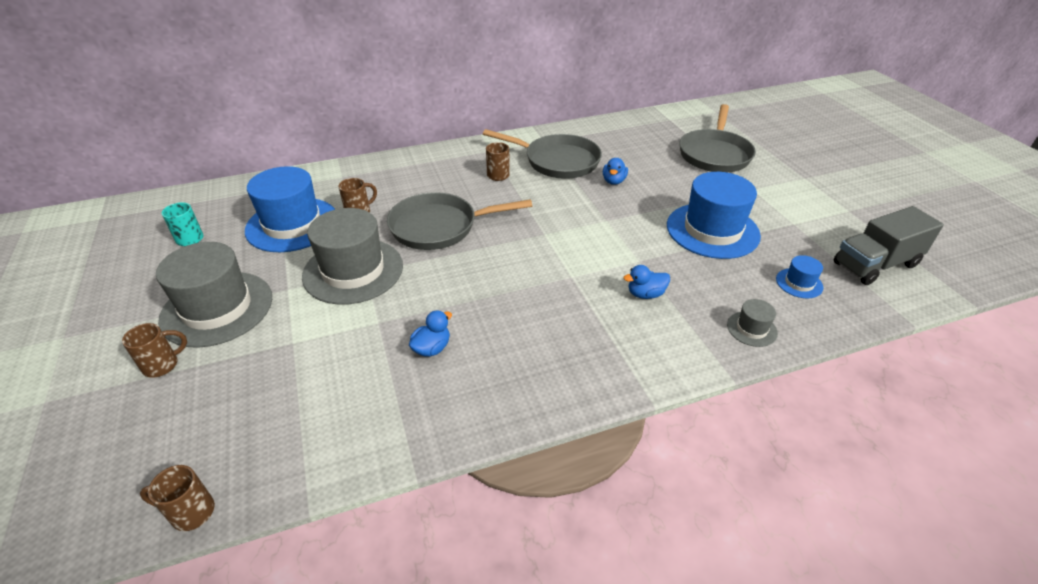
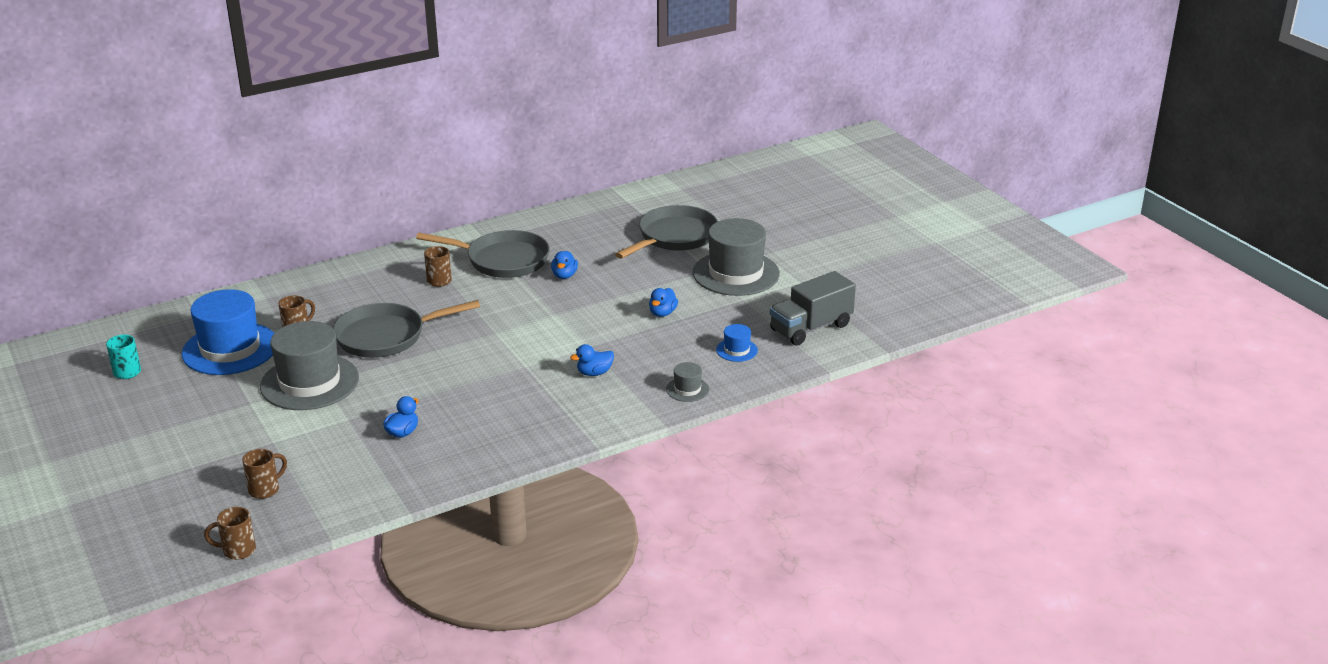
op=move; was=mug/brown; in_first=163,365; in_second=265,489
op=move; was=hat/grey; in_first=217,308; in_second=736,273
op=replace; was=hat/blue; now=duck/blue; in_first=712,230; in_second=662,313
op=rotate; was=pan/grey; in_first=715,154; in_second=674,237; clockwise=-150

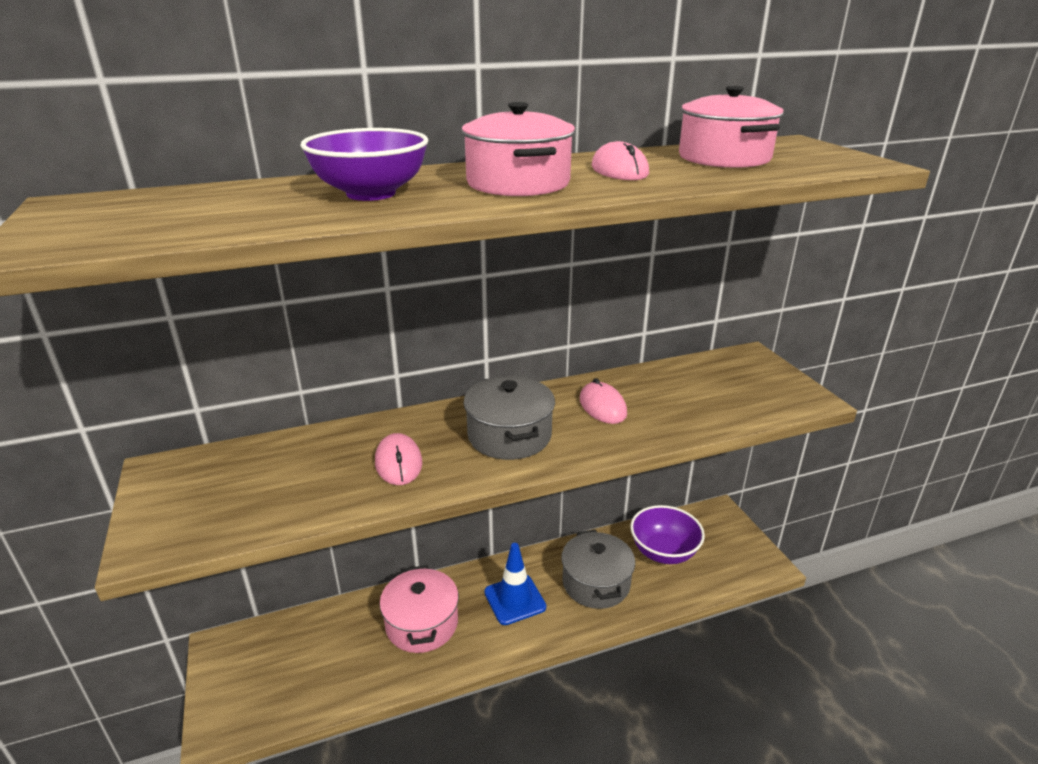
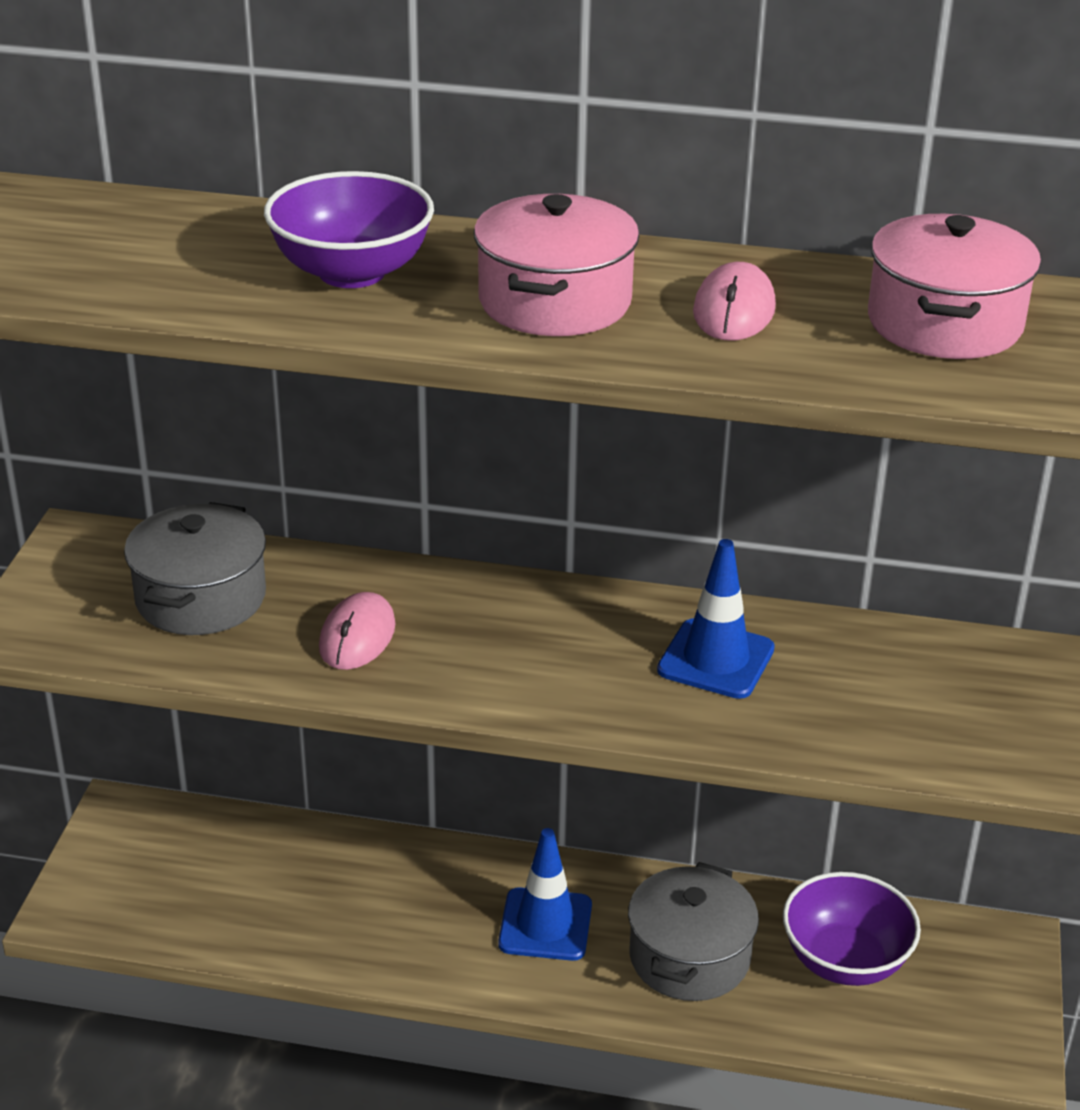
op=delete; was=pot/pink; in_first=422,623
op=move; was=pot/grey; in_first=509,436; in_second=201,598
op=replace; was=mouse/pink; now=traffic cone/blue; in_first=602,406; in_second=716,659

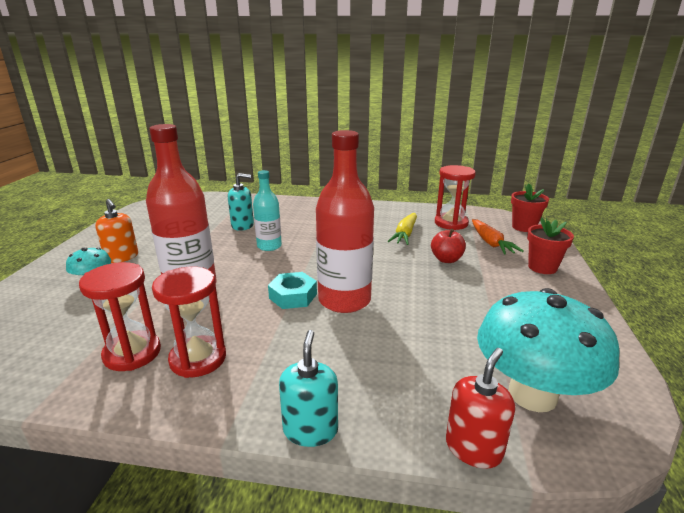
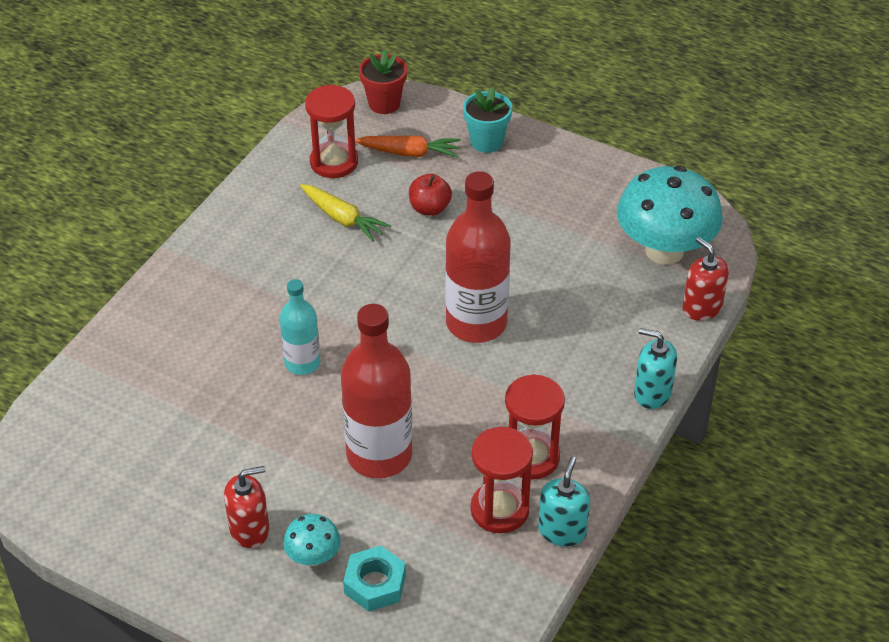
op=recolor; was=soap dispenser/orange; now=soap dispenser/red; in_first=122,257; in_second=249,529
op=move; was=soap dispenser/turquoise; in_first=242,225; in_second=562,531
op=move; was=nut/turquoise; in_first=293,296; in_second=375,584
op=recolor; was=flower pot/red; now=flower pot/turquoise; in_first=542,267; in_second=486,142

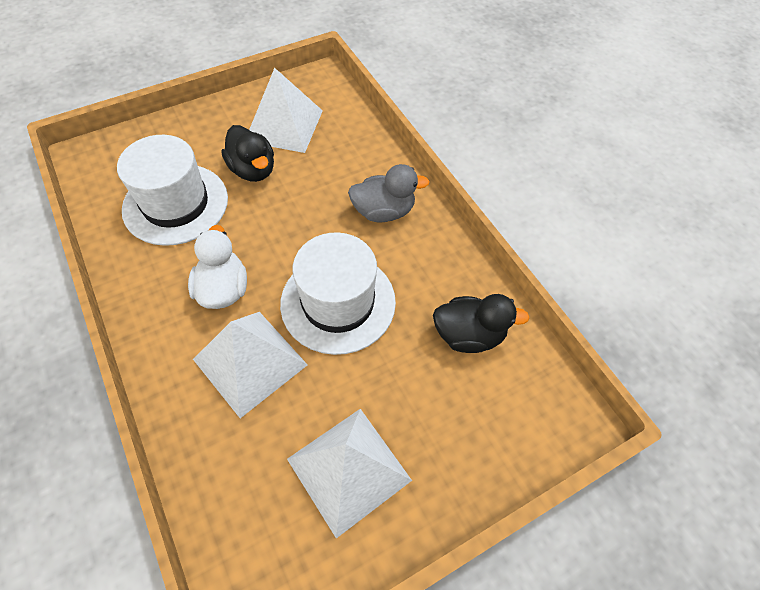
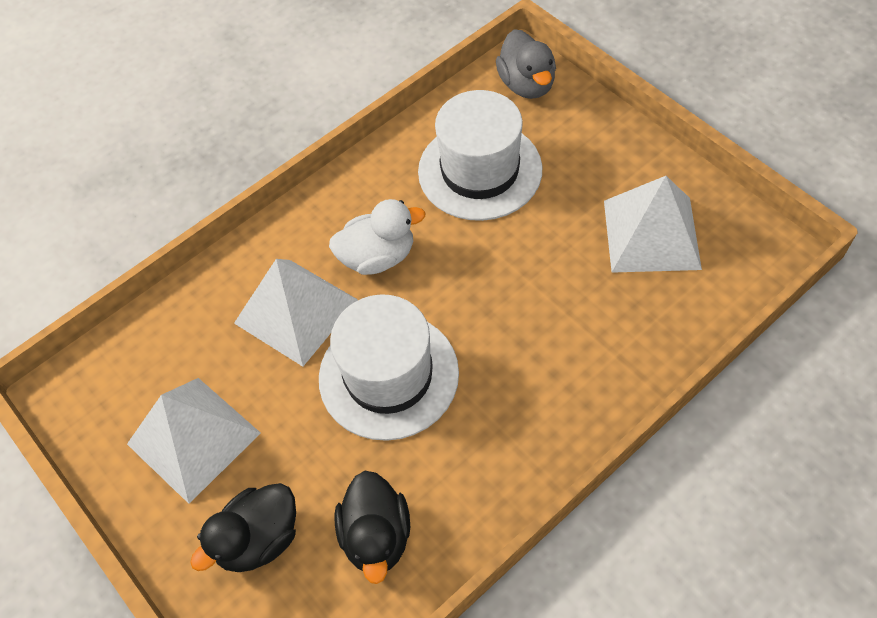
op=move; was=duck/black; in_first=253,170; in_second=259,539
op=move; was=duck/grey; in_first=383,211; in_second=527,84

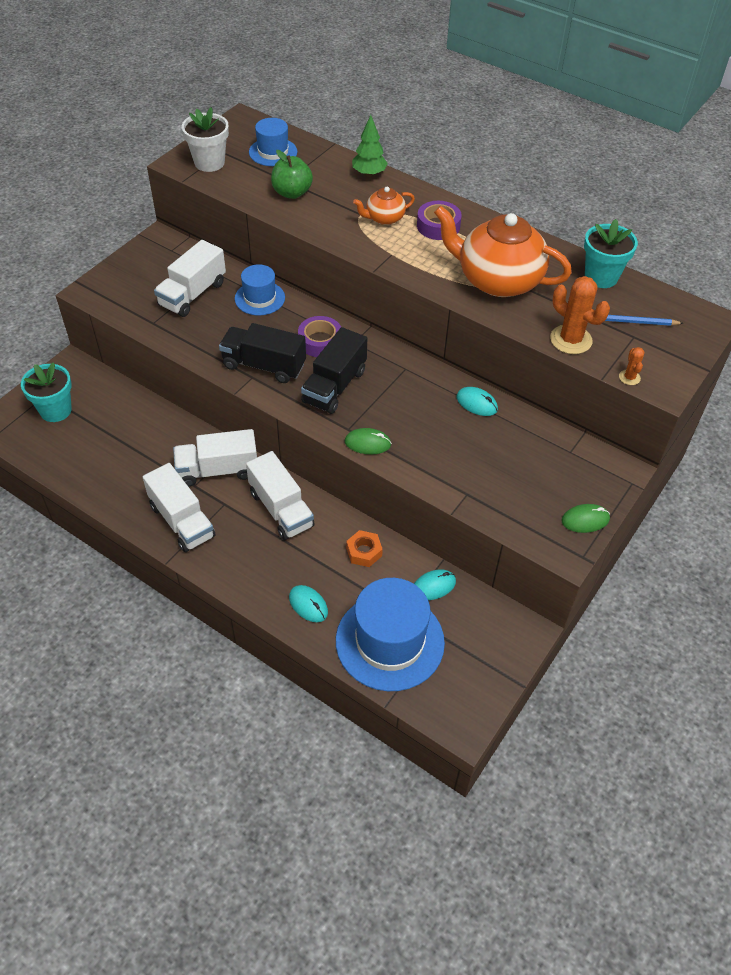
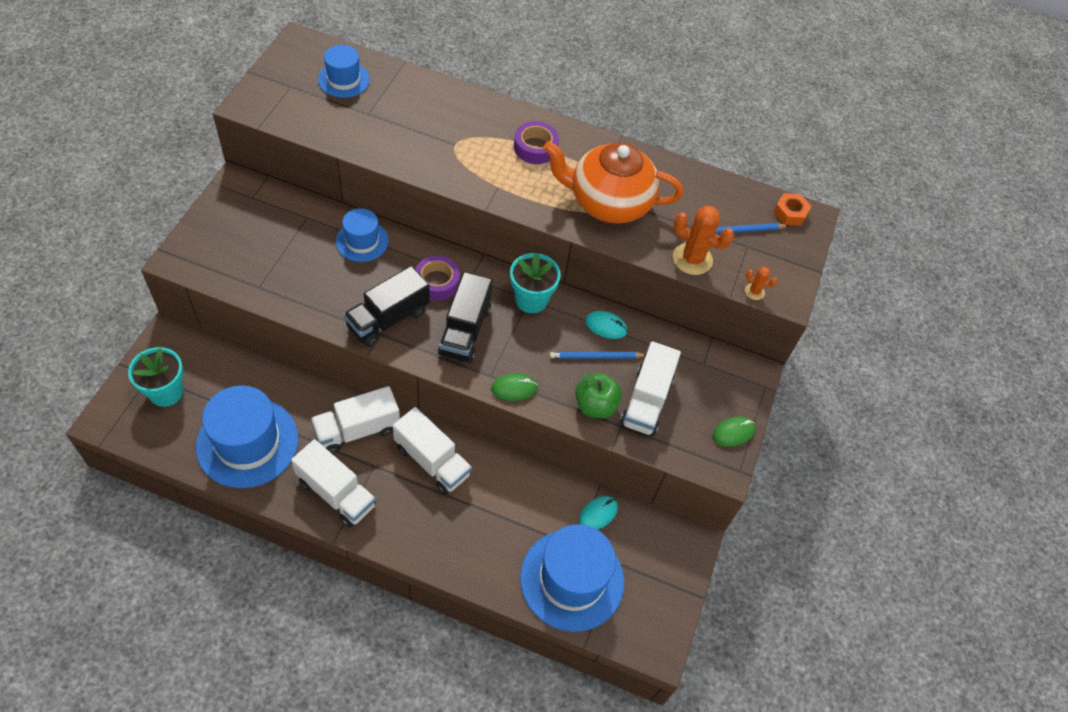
op=move; was=truck/white; in_first=193,294; in_second=646,401
op=delete; was=flower pot/white; in_first=209,163
op=rotate; was=truck/black; in_first=264,366; in_second=388,319; clockwise=-45
op=move; was=apple/green; in_first=292,193; in_second=595,406
op=delete; was=mouse/turquoise; in_first=308,605
op=move; was=nut/orange; in_first=364,552; in_second=790,213
op=delete; was=tree/green; in_first=369,174
op=delete; was=teapot/orange; in_first=384,218
op=move; was=flower pot/turquoise; in_first=601,277; in_second=531,300
op=rotate; was=cactus/orange; in_first=629,377; in_second=754,292; clockwise=-45
op=insert; now=hat/blue; in_second=247,442
op=insert; now=pencil/blue; in_second=595,356

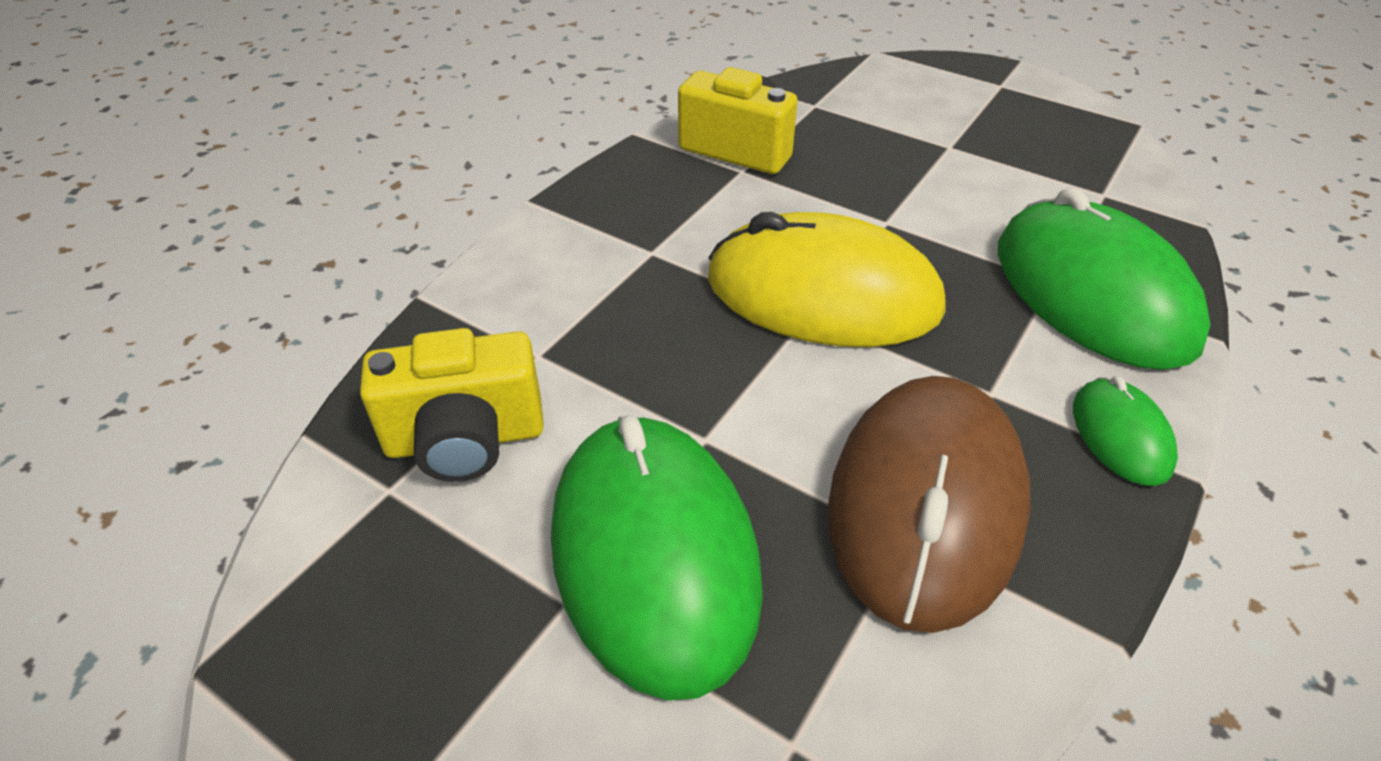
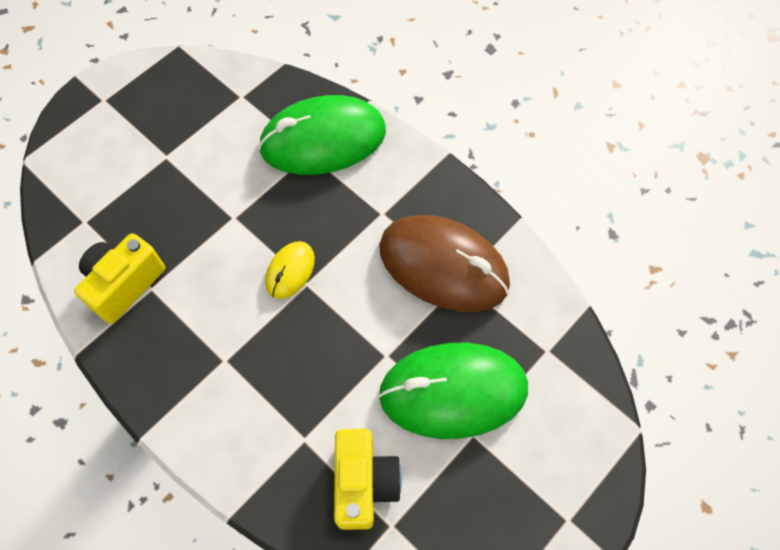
op=resize; was=mouse/yellow; in_first=823,293; in_second=290,271; ratio=0.47
op=delete; was=mouse/green; in_first=1121,435

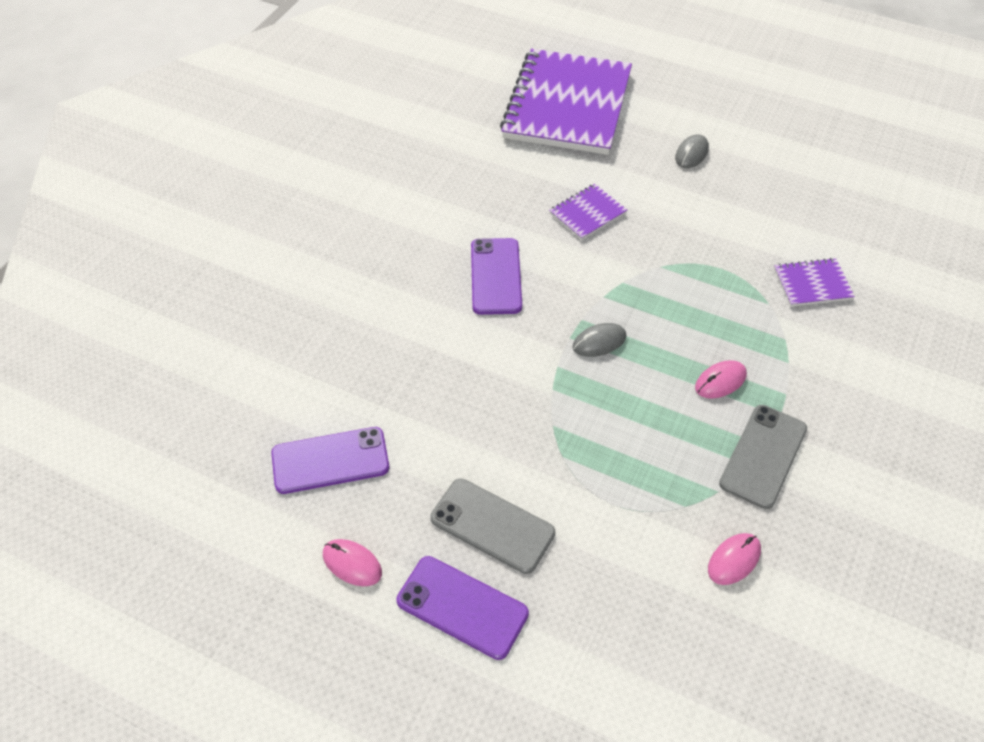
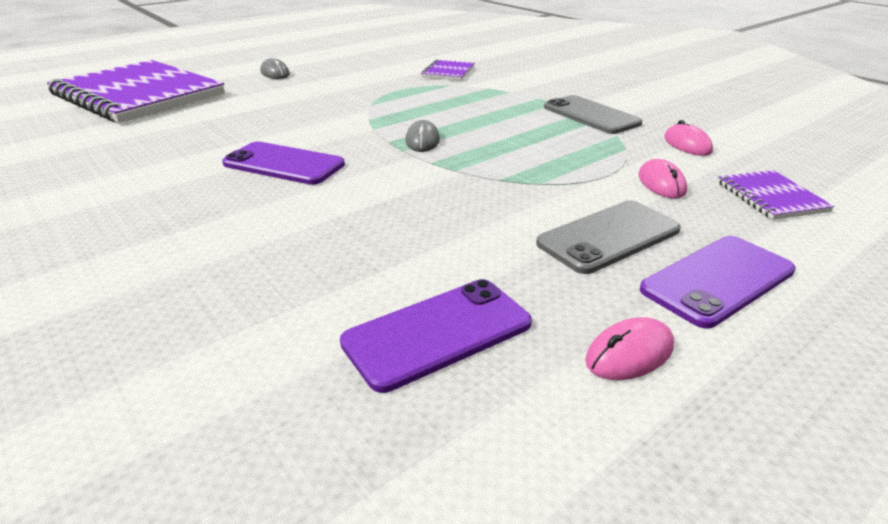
op=rotate; was=phone/purple; in_first=330,460; in_second=438,333; clockwise=45
op=move; was=notebook/purple; in_first=587,213; in_second=771,197
op=move; was=mouse/pink; in_first=720,381; in_second=661,183

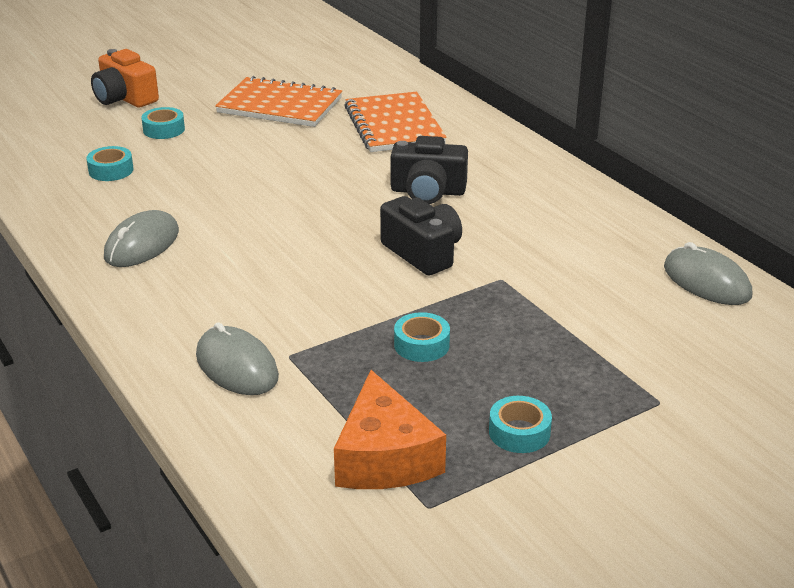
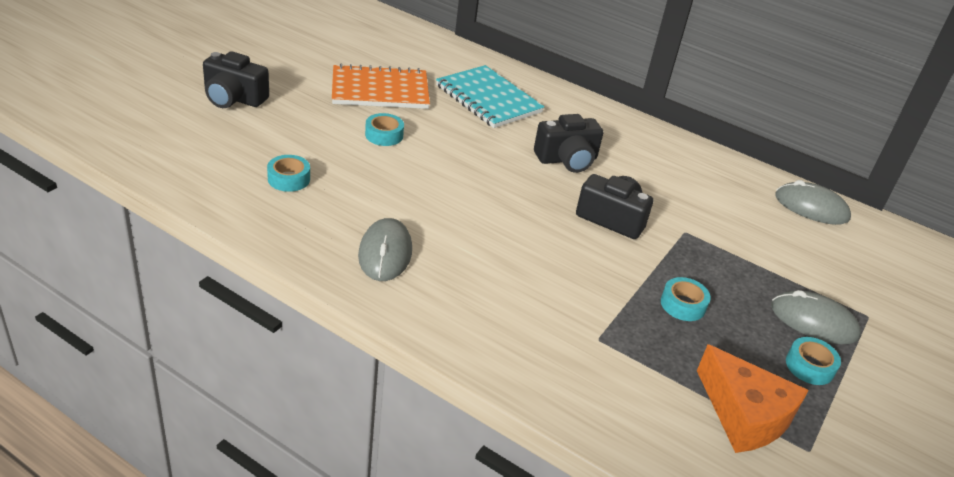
op=recolor; was=camera/orange; now=camera/black; in_first=125,98; in_second=233,98
op=move; was=tape/turquoise; in_first=164,129; in_second=384,135
op=move; was=mouse/grey; in_first=237,366; in_second=813,321
op=recolor; was=notebook/orange; now=notebook/turquoise; in_first=394,125; in_second=488,99

